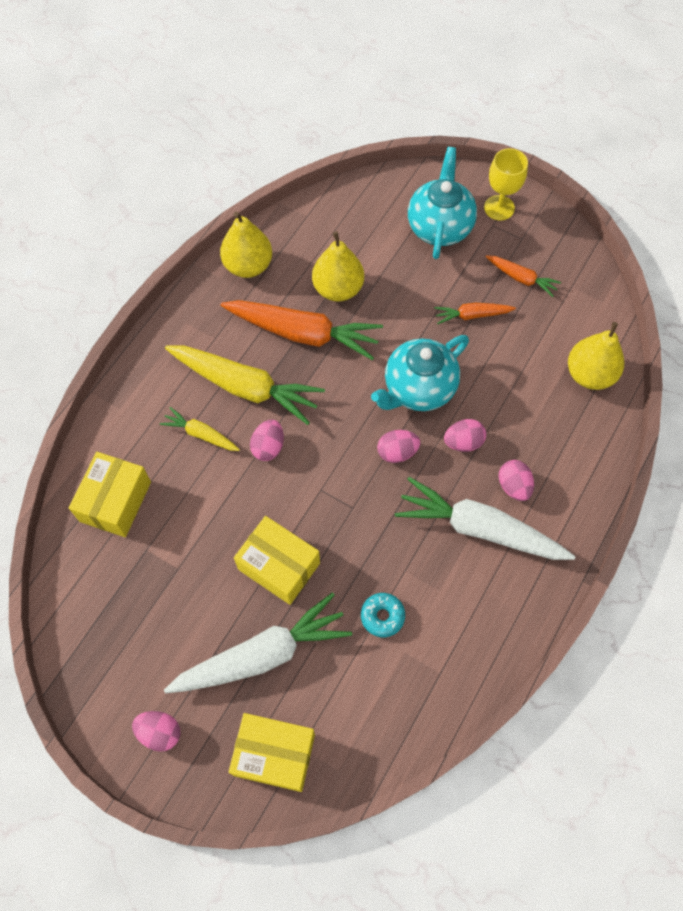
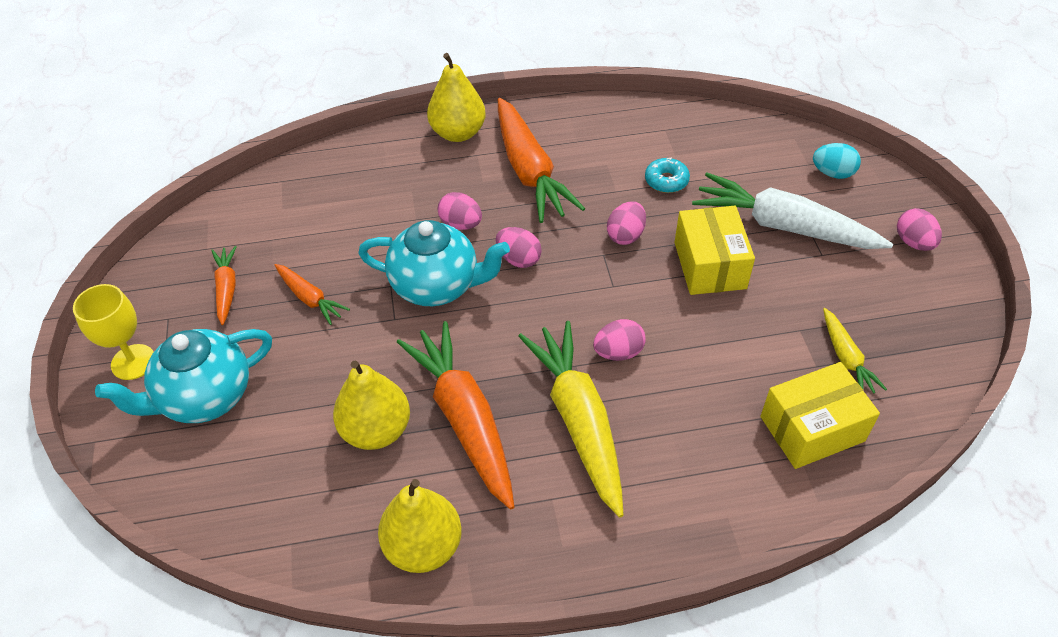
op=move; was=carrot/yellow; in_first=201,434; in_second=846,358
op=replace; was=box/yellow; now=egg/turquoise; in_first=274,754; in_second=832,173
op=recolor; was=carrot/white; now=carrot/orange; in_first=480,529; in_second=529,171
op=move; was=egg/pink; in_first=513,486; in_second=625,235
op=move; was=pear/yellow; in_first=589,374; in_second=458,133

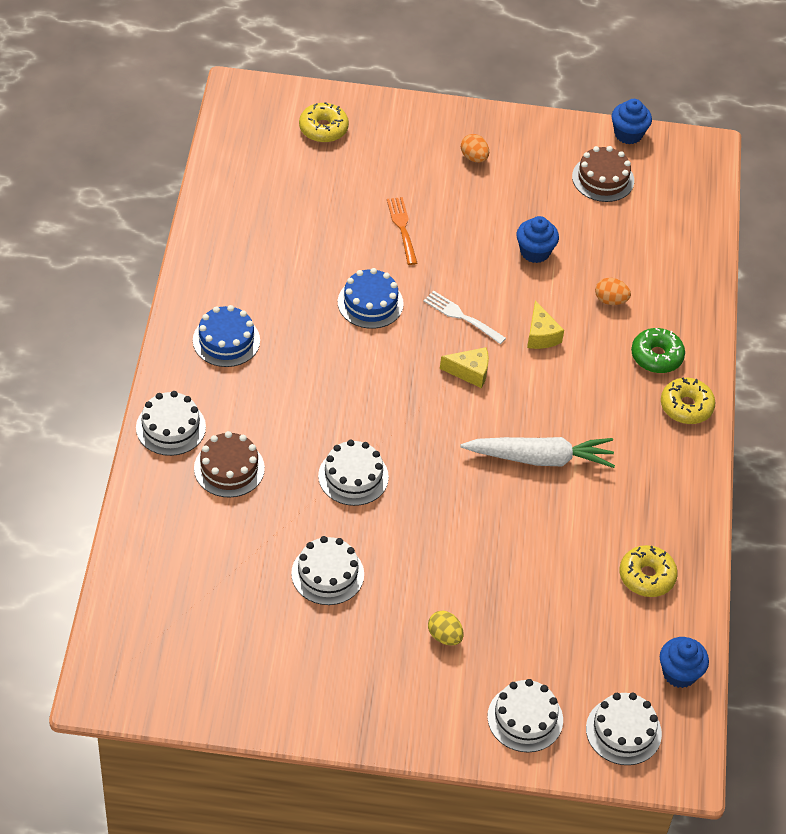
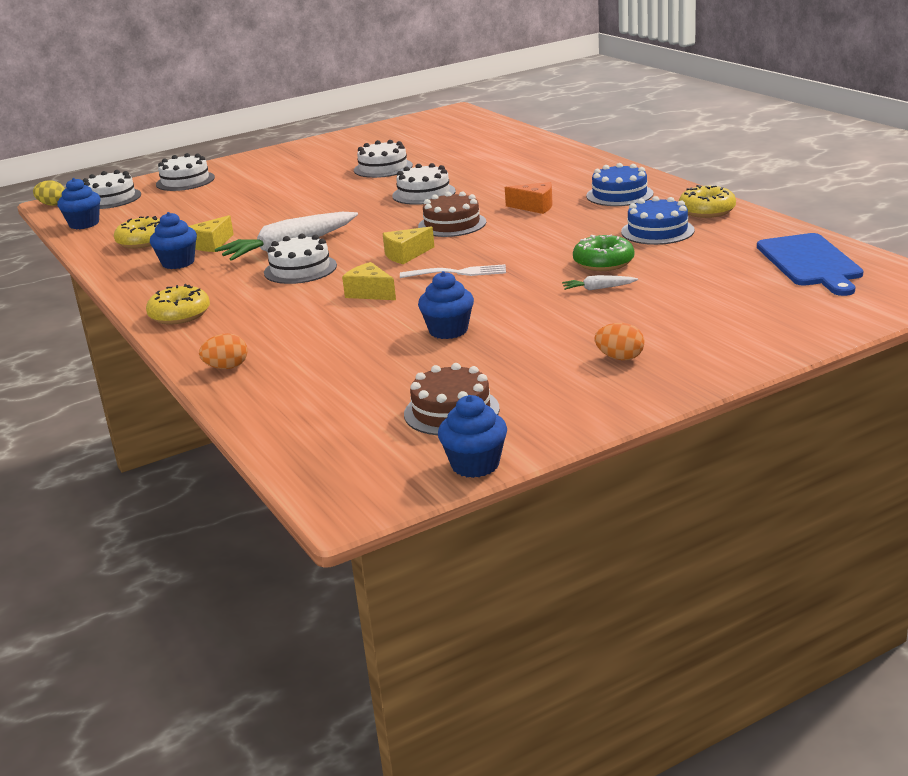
op=move; was=cake/white; in_first=170,427; in_second=300,269
op=move; was=cake/brown; in_first=229,468; in_second=452,224
op=move; was=donut/yellow; in_first=323,129; in_second=707,211
op=move; was=cake/blue; in_first=370,303; in_second=657,231
op=replace; was=fork/orange; now=carrot/white; in_first=402,228; in_second=598,288
op=move; was=egg/yellow; in_first=444,636; in_second=52,204
op=move; was=egg/orange; in_first=610,300; in_second=227,367
op=move; was=donut/green; in_first=656,356; in_second=603,263
op=insert; now=cupcake/blue; in_second=178,263
op=insert; now=cheese/yellow; in_second=211,244
op=insert; now=cheese/orange; in_second=535,207
op=insert; now=cutting board/blue; in_second=810,262

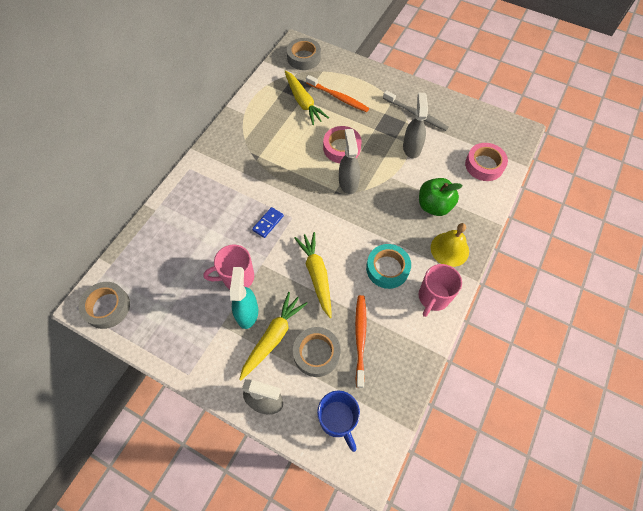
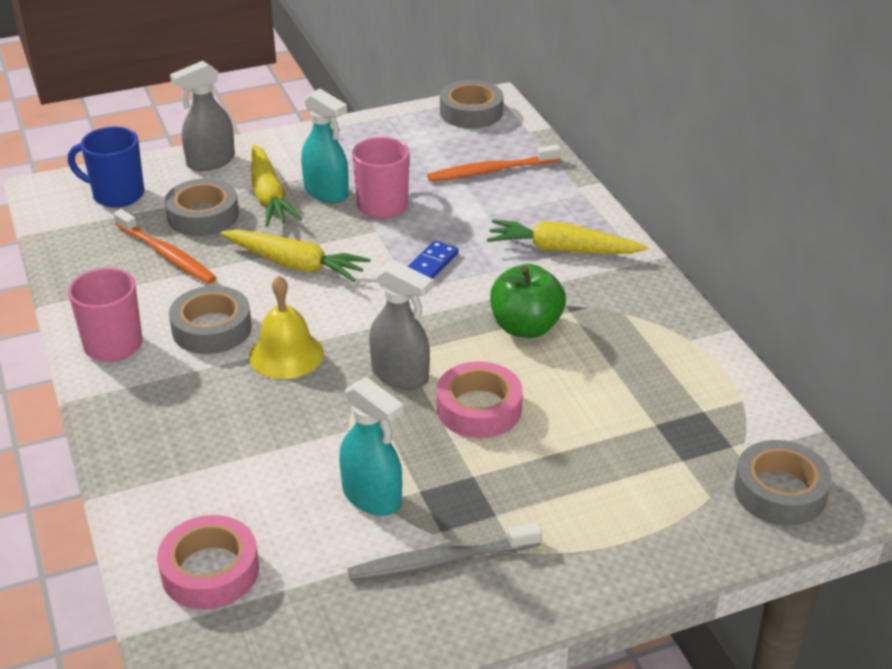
op=rotate; was=domino/blue; in_first=268,223; in_second=432,263; clockwise=45
op=move; was=carrot/yellow; in_first=303,102; in_second=562,250
op=move; was=toothbrush/orange; in_first=338,97; in_second=490,171
op=recolor; was=tape/turquoise; now=tape/grey; in_first=387,268; in_second=212,328
op=recolor; was=spray bottle/grey; now=spray bottle/turquoise; in_first=412,147; in_second=372,497
op=move; was=apple/green; in_first=434,206; in_second=525,327
op=move; was=bell/yellow; in_first=449,249; in_second=286,354

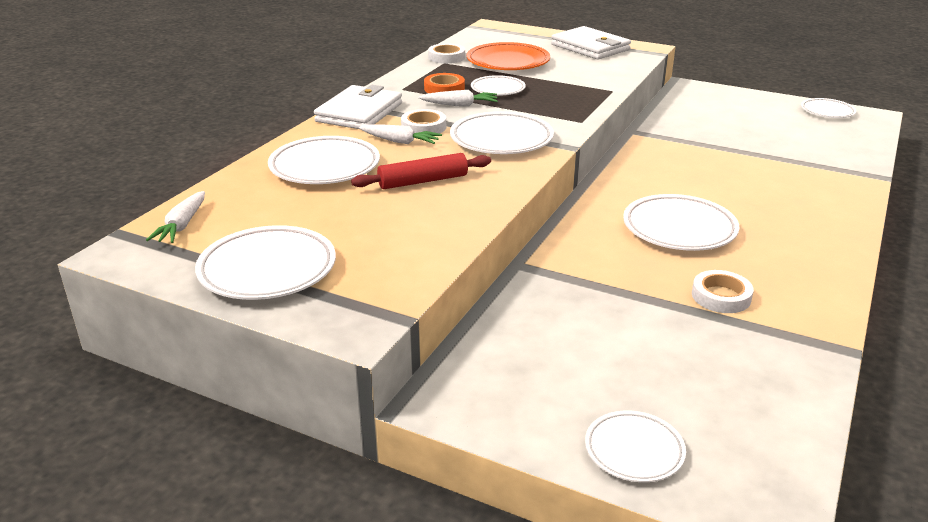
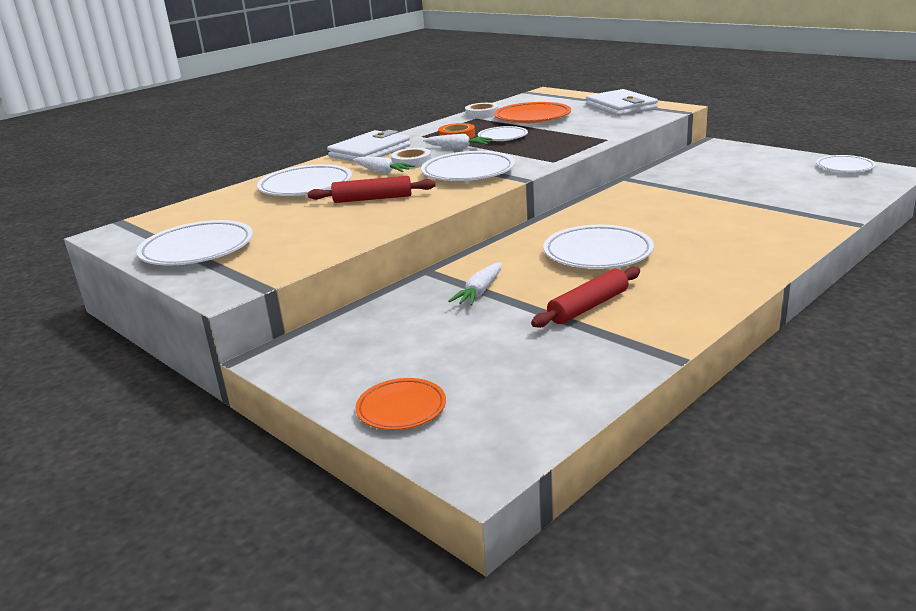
op=move; was=carrot/white; in_first=182,225; in_second=480,291
op=recolor; was=plate/white; now=plate/orange; in_first=634,450; in_second=401,409
op=replace; was=tape/white; now=rolling pin/red; in_first=721,296; in_second=588,306

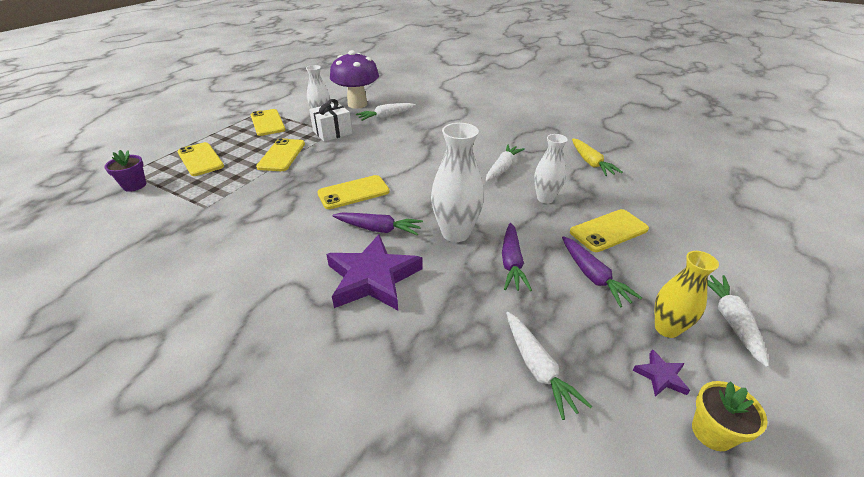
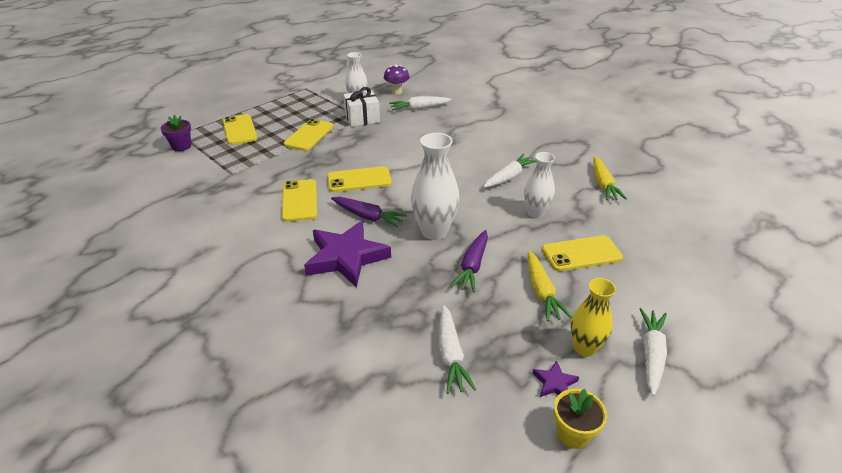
op=move; was=phone/yellow; in_first=267,123; in_second=299,200
op=resize; was=mushroom/purple; in_first=357,104; in_second=397,92; ratio=0.54
op=recolor; was=carrot/purple; now=carrot/yellow; in_first=593,276; in_second=541,292

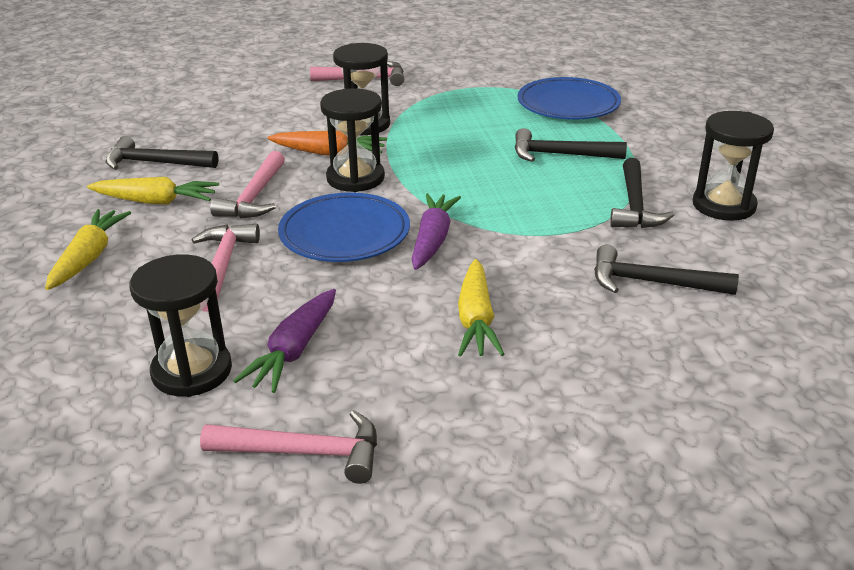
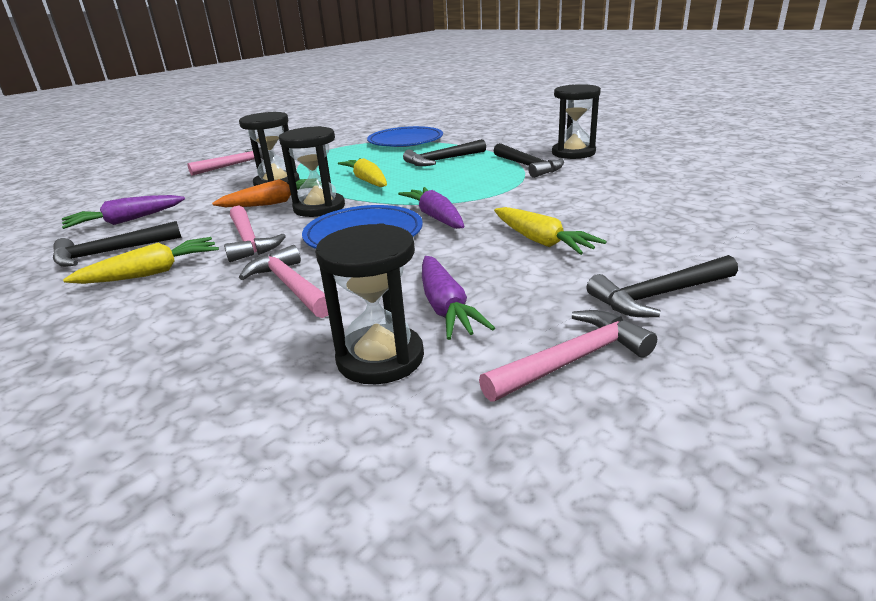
op=move; was=carrot/yellow; in_first=89,257; in_second=367,181
op=move; was=hammer/black; in_first=652,282; in_second=659,295
op=insert; now=carrot/purple; in_second=125,221

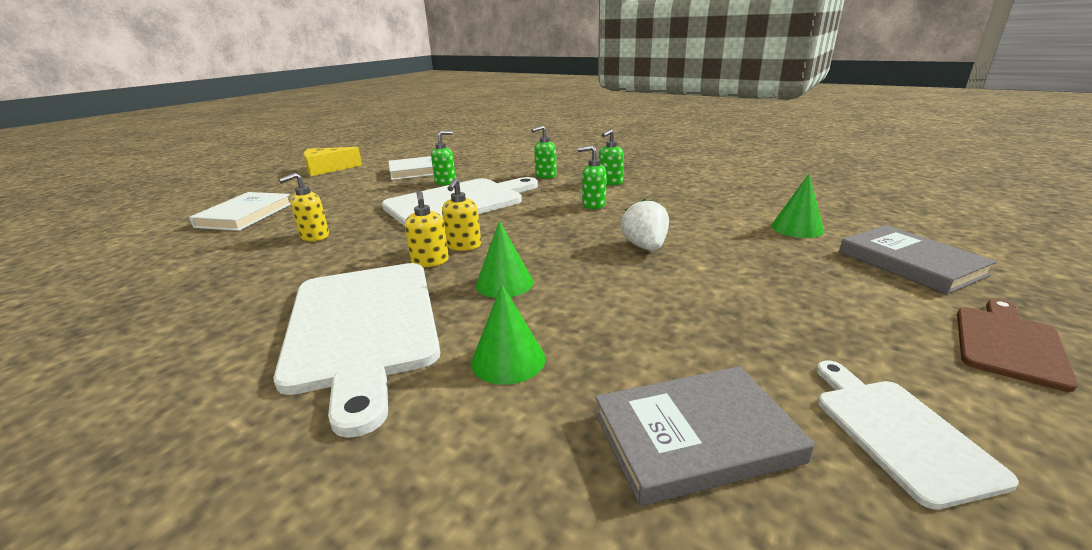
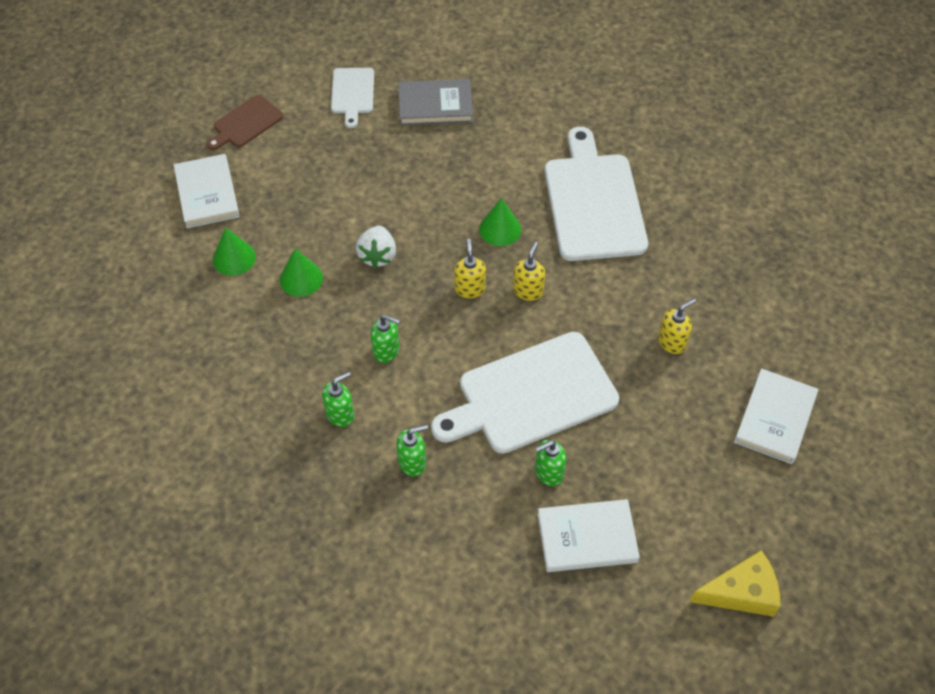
op=move; was=soap dispenser/yellow; in_first=430,262; in_second=470,288
op=move; was=cone/green; in_first=508,360; in_second=301,278
op=recolor; was=book/grey; now=book/white; in_first=910,263; in_second=207,194

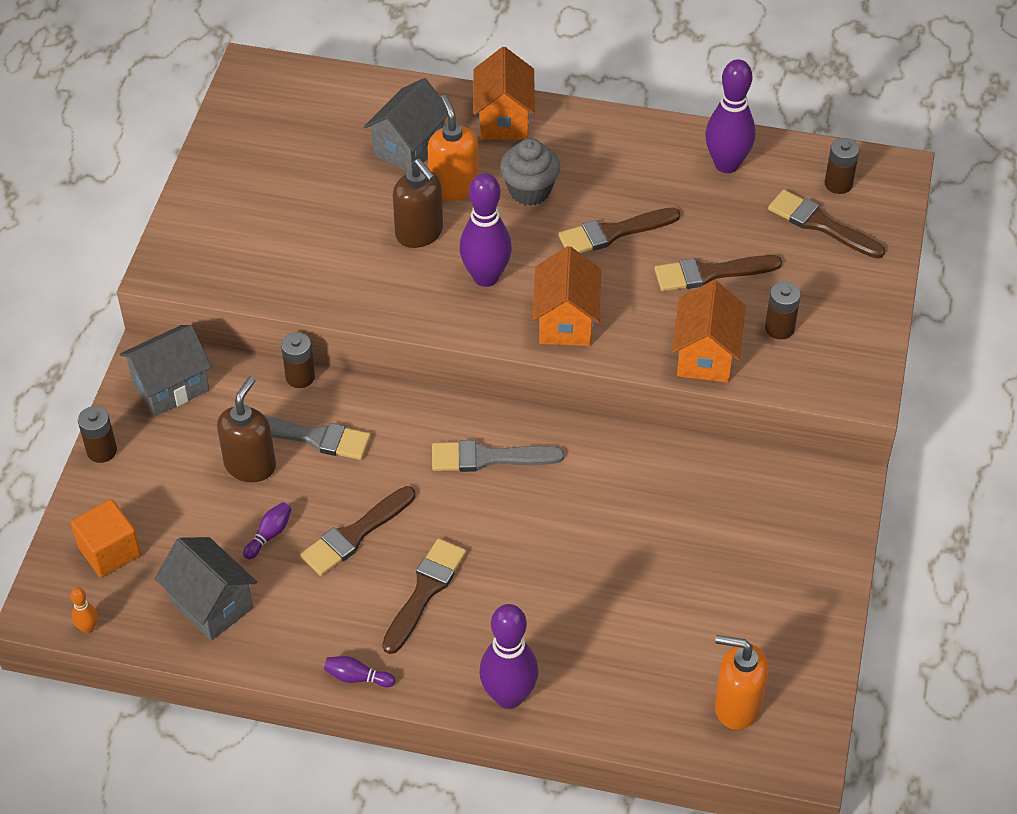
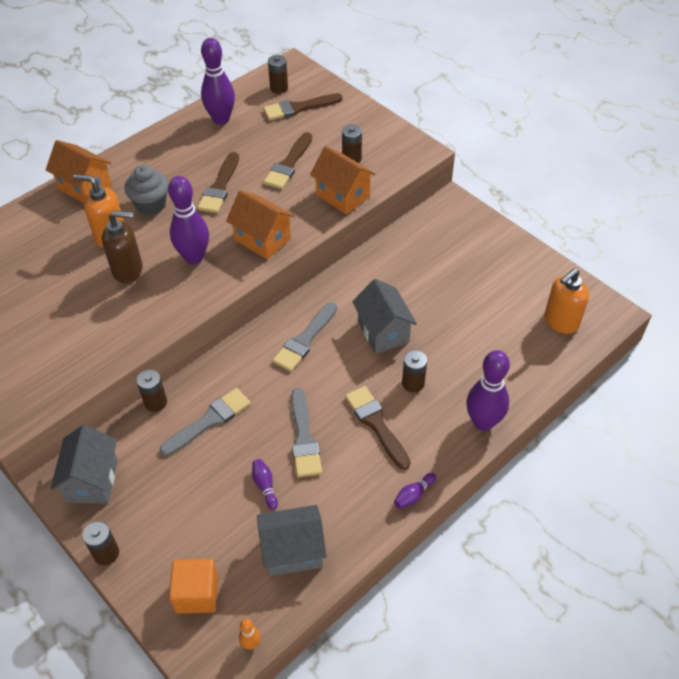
op=delete; was=soap dispenser/brown; in_first=250,465
op=recolor; was=brush/brown; now=brush/grey; in_first=355,534; in_second=304,438
op=move; was=house/grey; in_first=409,147; in_second=383,332
op=insert; now=battery/brown; in_second=413,383

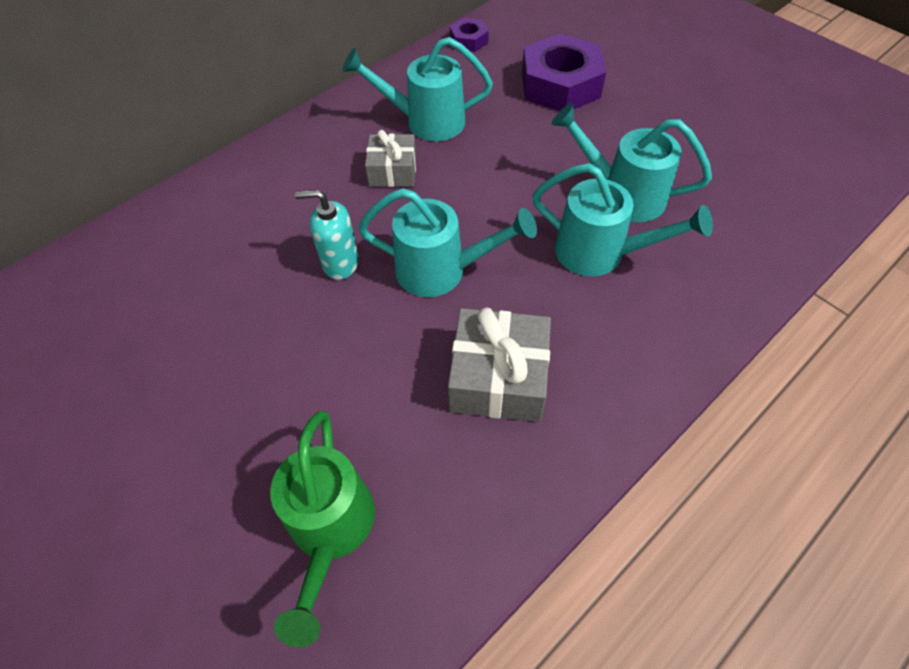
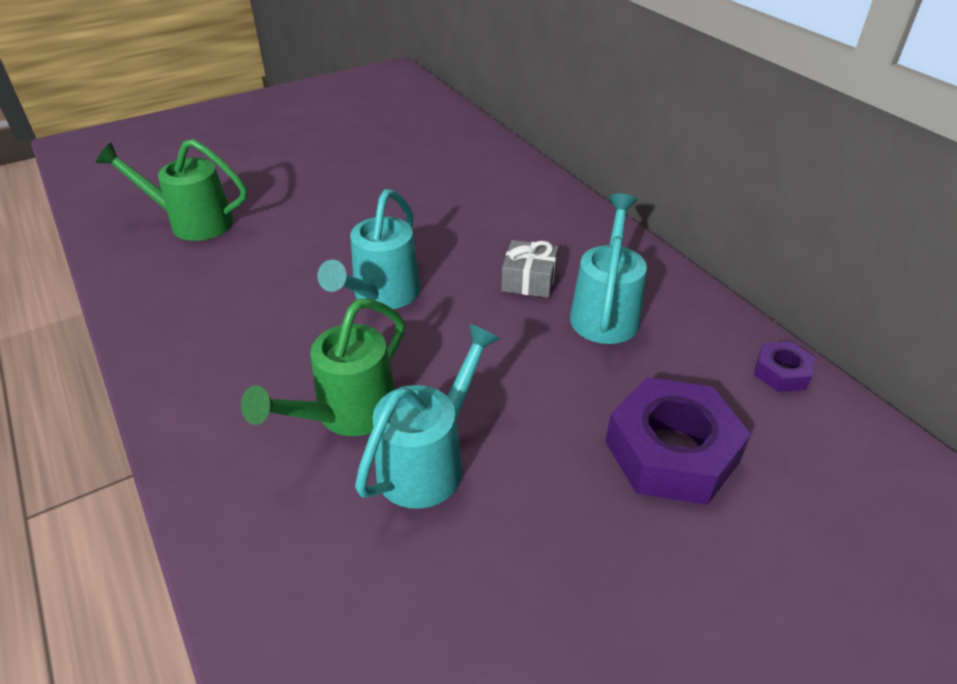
op=delete; was=soap dispenser/turquoise; in_first=340,263
op=delete; was=gift/grey; in_first=498,378
op=recolor; was=watering can/turquoise; now=watering can/green; in_first=599,253; in_second=348,414

